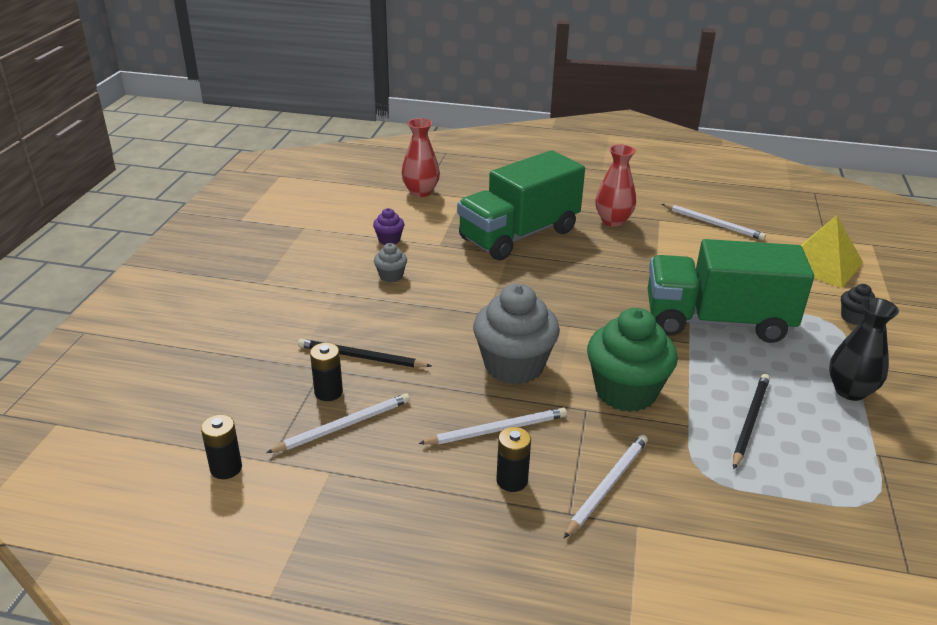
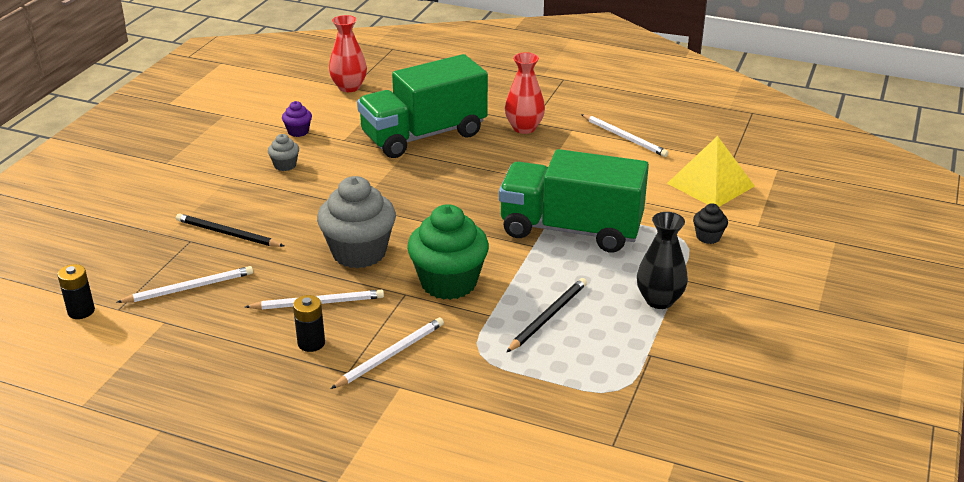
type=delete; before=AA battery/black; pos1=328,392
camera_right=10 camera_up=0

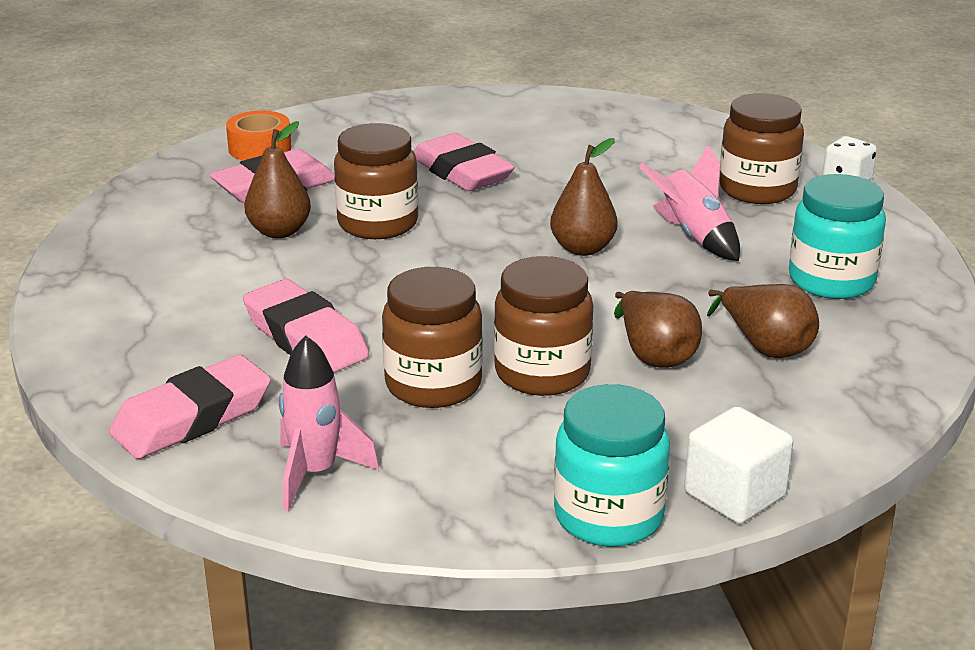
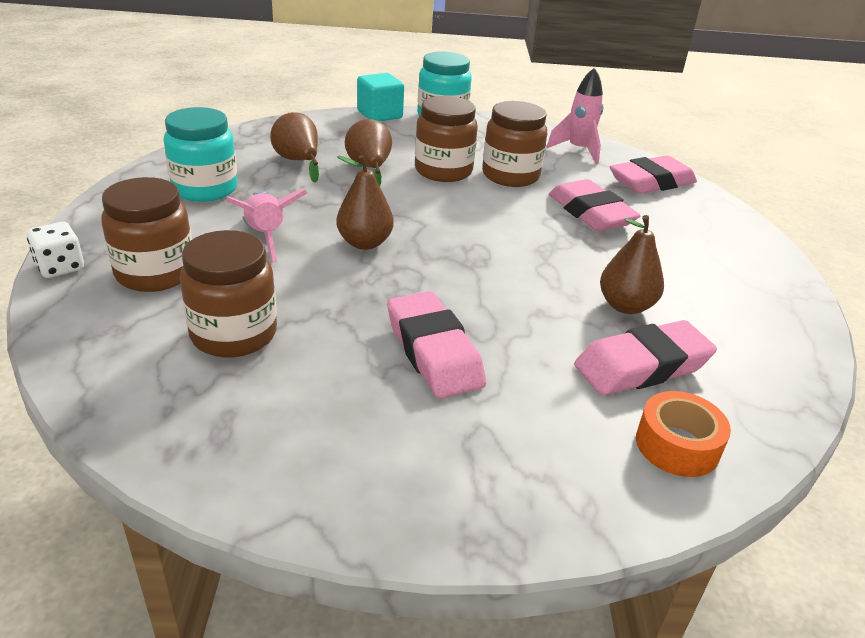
type=move; before=preserve jar/dark brown; pos1=378,223; pos2=234,334
type=recolor; before=block/snow-white; after=block/turquoise; pos1=734,495; pos2=379,115
camera_right=-170 camera_up=5

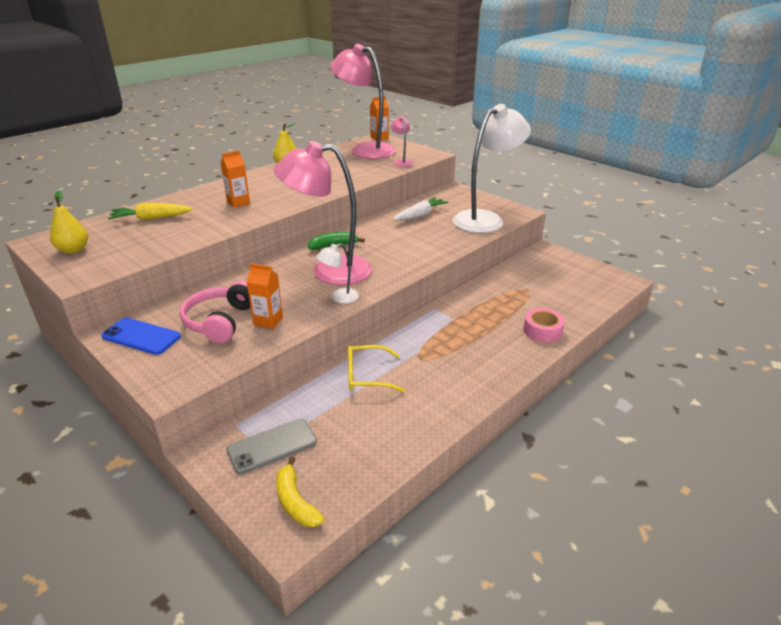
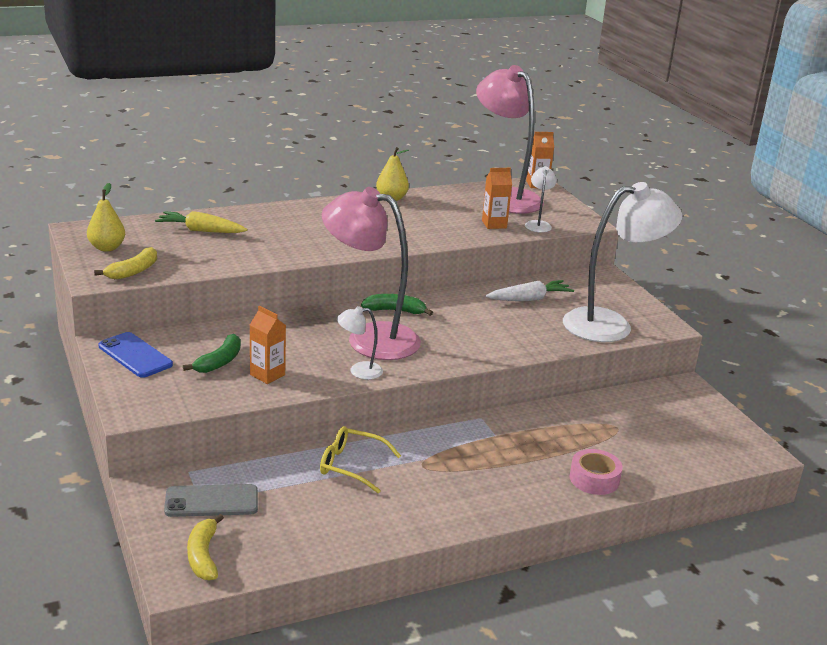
type=replace; before=headphones/rose-pink; after=banana/leaf-green; pos1=220,321; pos2=219,362
type=move; before=carton/orange-coloured; pos1=238,203; pos2=494,224
type=recolor; before=lamp/rose-pink; after=lamp/snow-white; pos1=401,162; pos2=538,224
type=insert; after=banana/bright yellow; pos2=133,271
camera_right=20 camera_up=-5

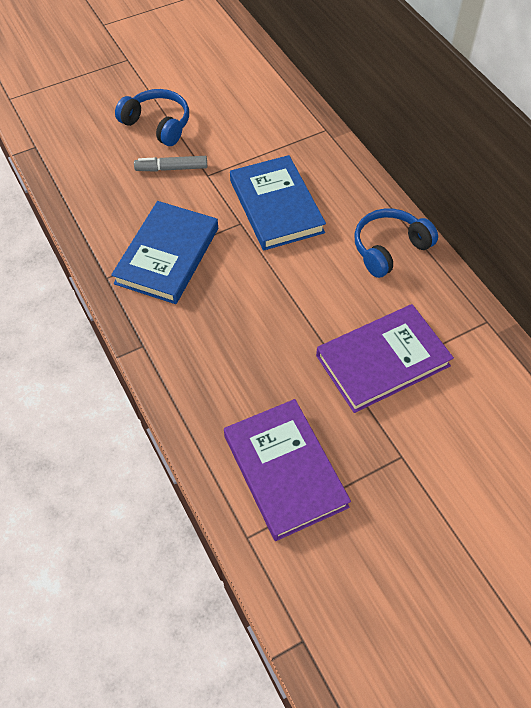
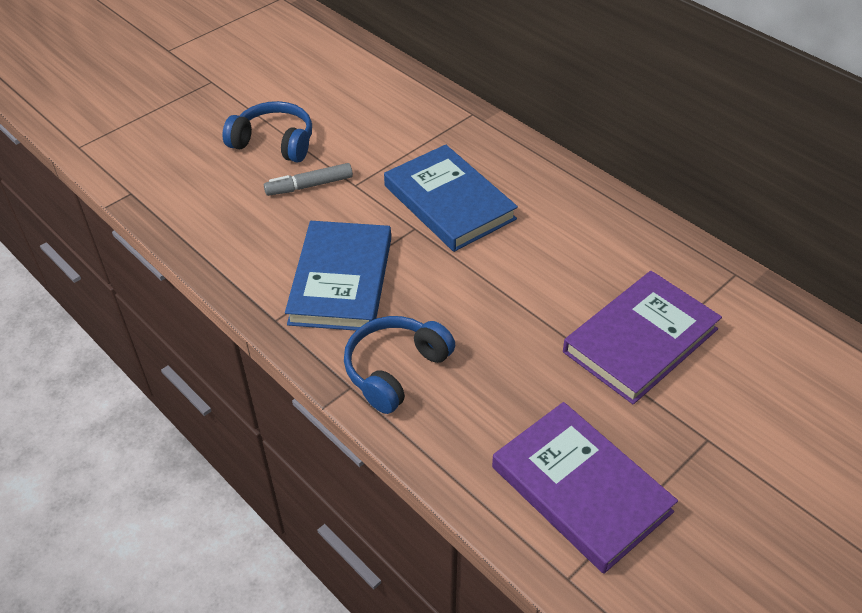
type=move; before=headphones/cobalt; pos1=389,249; pos2=395,370
camera_right=-15 camera_up=-10

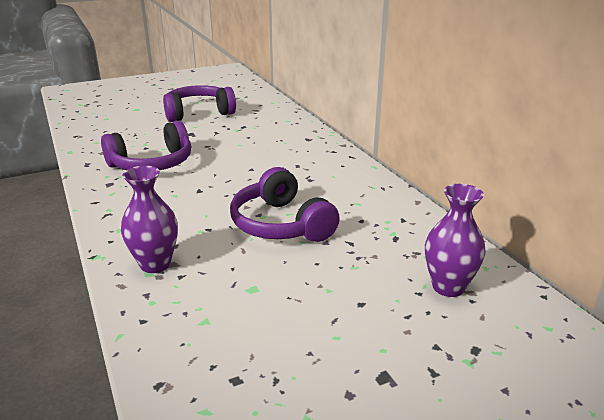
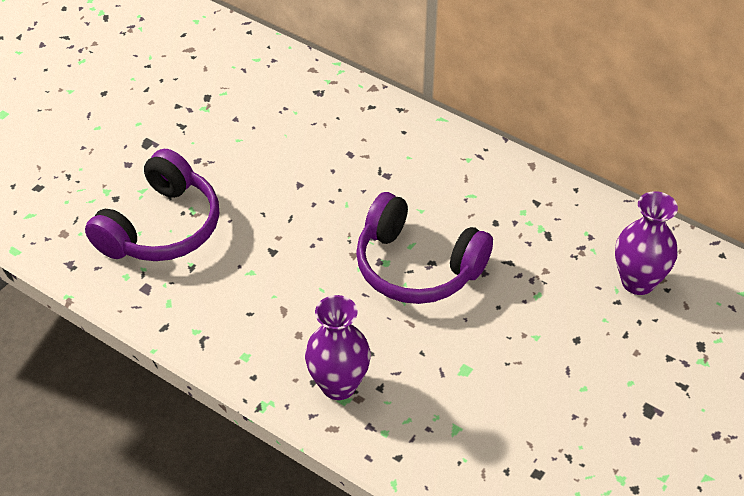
type=delete; before=headphones/royal purple; pos1=198,113
camera_right=-30 camera_up=20

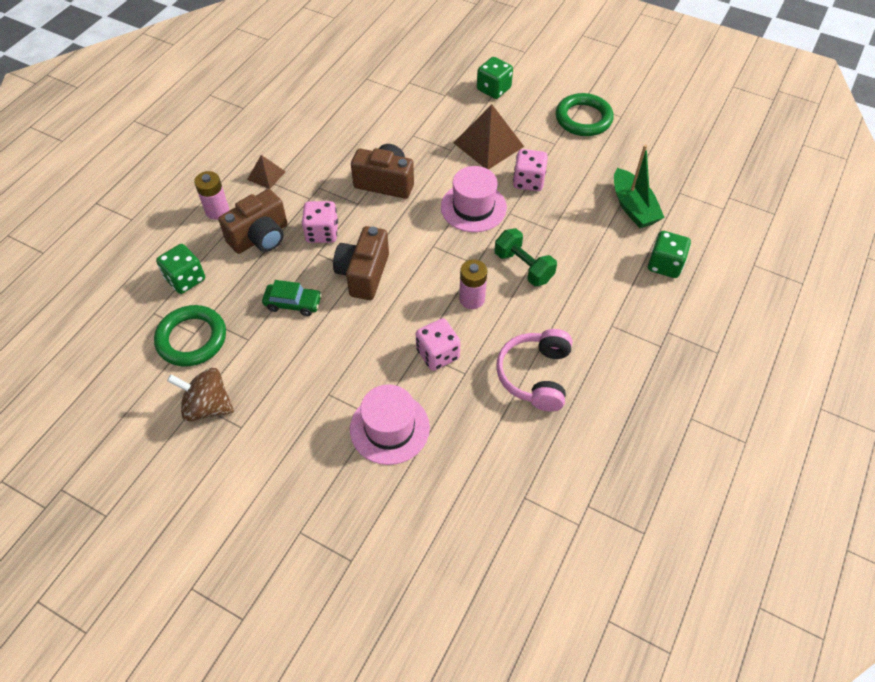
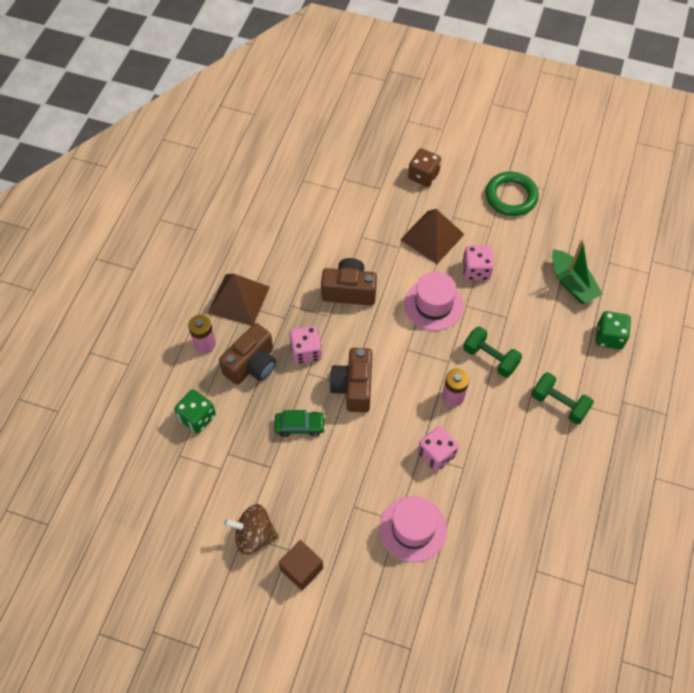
type=delete; before=torus/leaf-green; pos1=192,339
type=resize; before=solid pyramid/dark brown; pos1=266,175; pos2=238,299; scale=1.87
type=recolor; before=dice/leaf-green; after=dice/dark brown; pos1=493,89; pos2=423,176
type=delete; before=headphones/rose-pink; pos1=535,375
type=insert; after=block/dark brown; pos2=301,569
type=insert; after=hand weight/leaf-green; pos2=559,404
camera_right=-10 camera_up=5

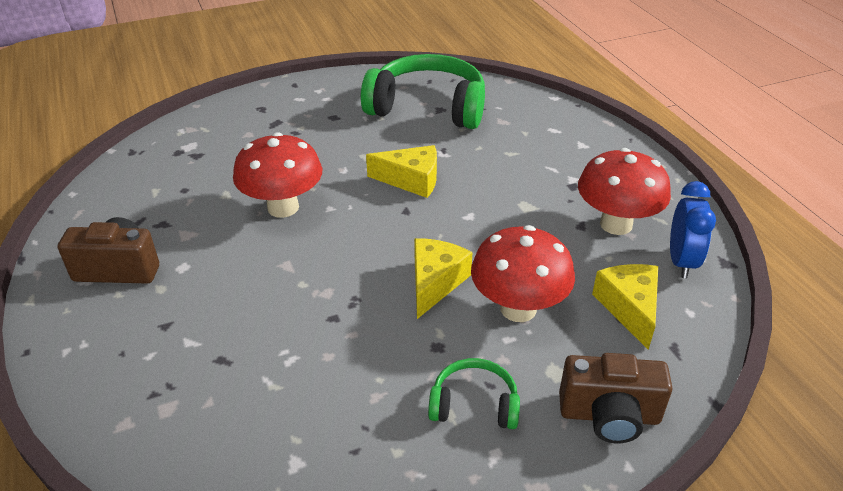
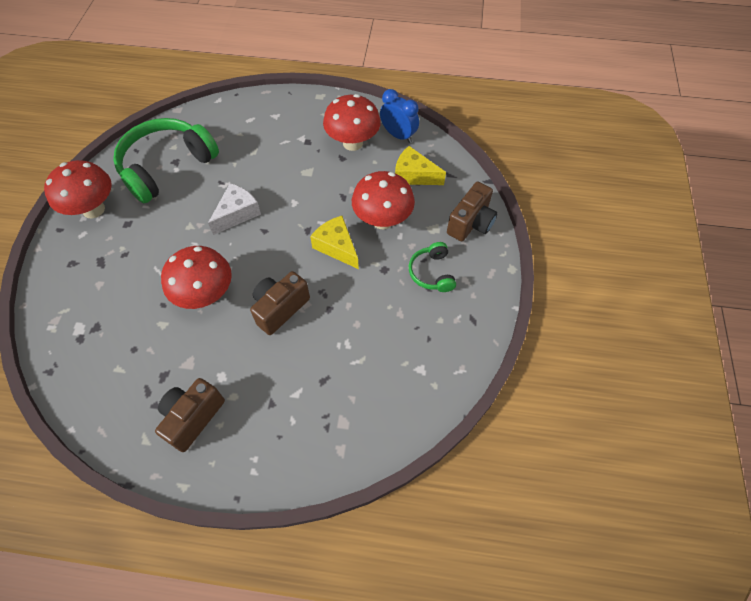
type=recolor; before=piece of cheese/bright yellow; after=piece of cheese/snow-white; pos1=411,180; pos2=237,213
type=rotate; before=headphones/leaf-green; pos1=474,404; pos2=431,273; turn=-45
type=insert; after=mushroom/red; pos2=93,209
type=insert; after=photo camera/dark brown; pos2=280,308
camera_right=-60 camera_up=20

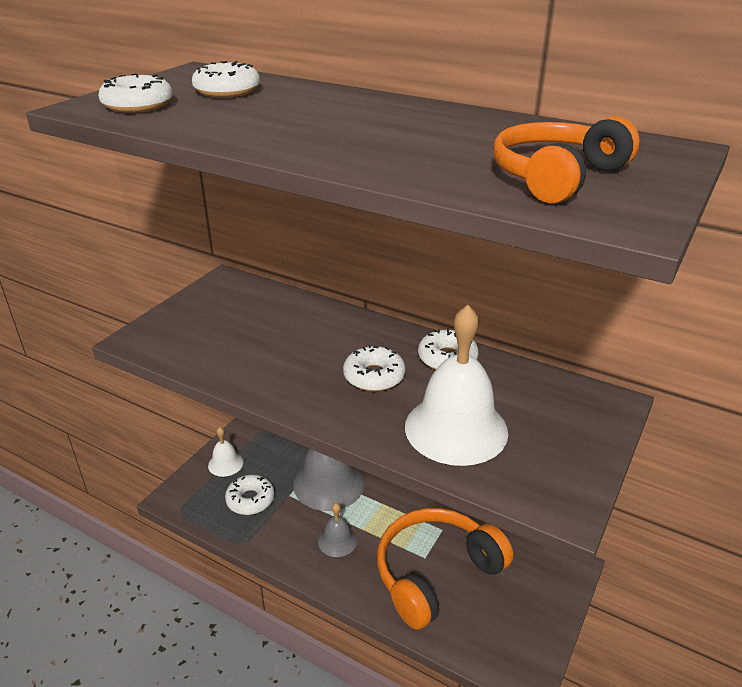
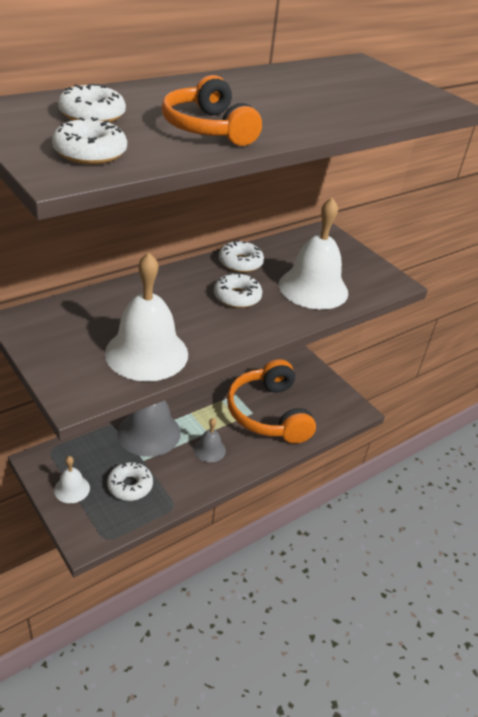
type=move; before=headphones/orange-coloured; pos1=557,177; pos2=208,128
type=insert; after=bell/snow-white; pos2=146,353
camera_right=-70 camera_up=5

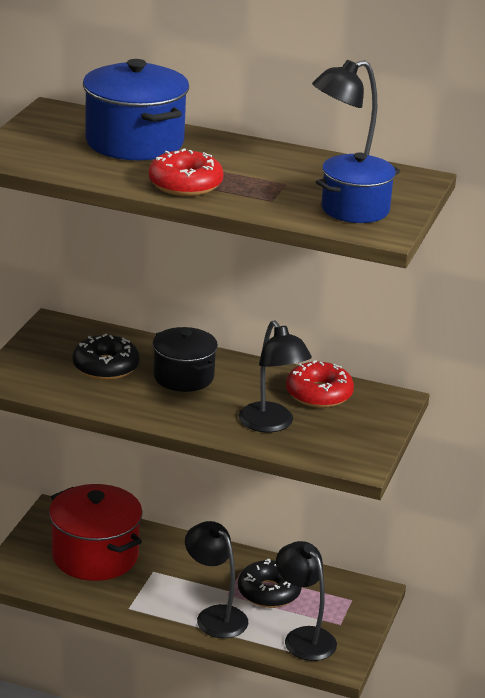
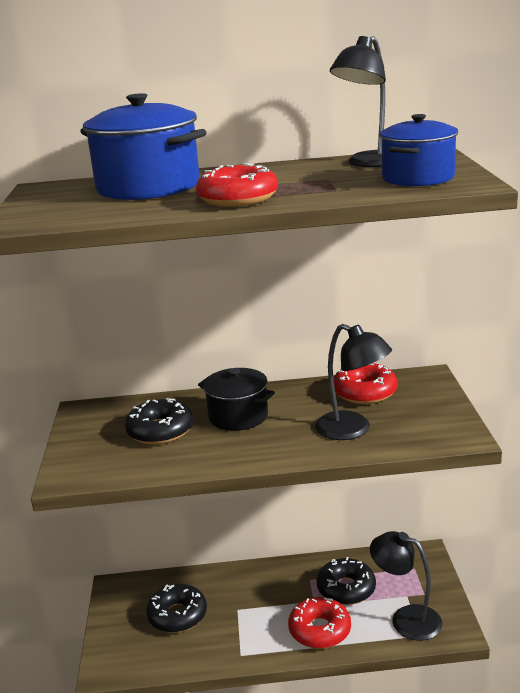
type=replace; before=pot/red; after=glazed donut/black; pos1=95,556; pos2=177,615
type=replace; before=lamp/black; after=glazed donut/red; pos1=215,616; pos2=320,630
camera_right=-20 camera_up=-5

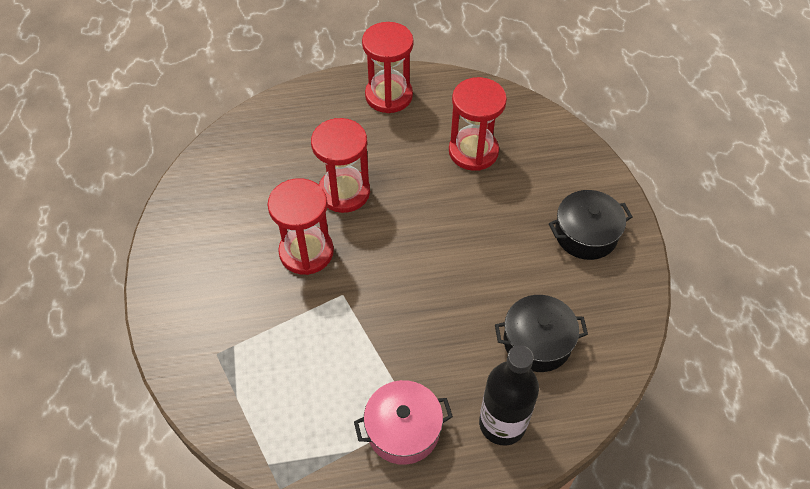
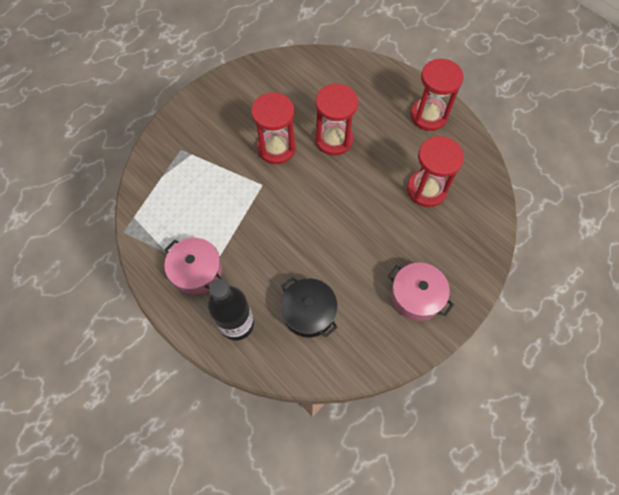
type=recolor; before=pot/black; after=pot/rose-pink; pos1=586,234; pos2=416,296
camera_right=55 camera_up=10

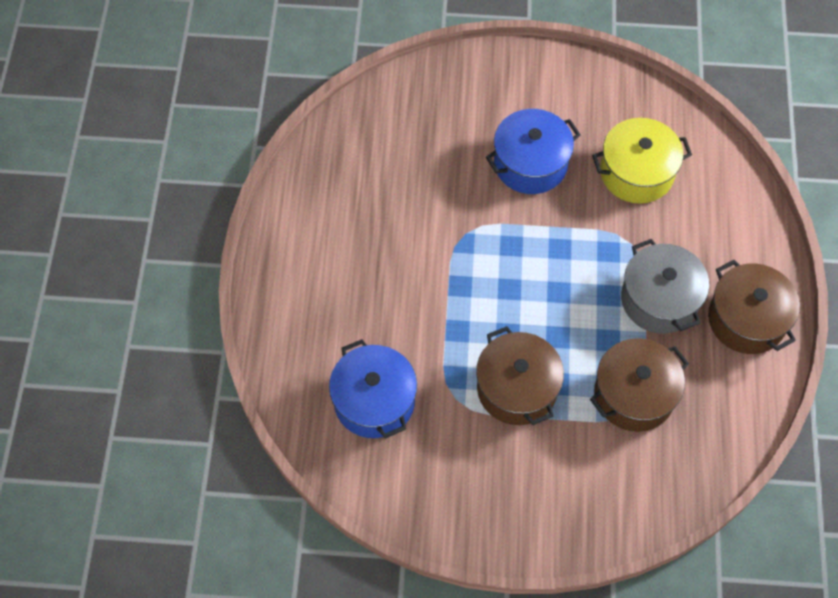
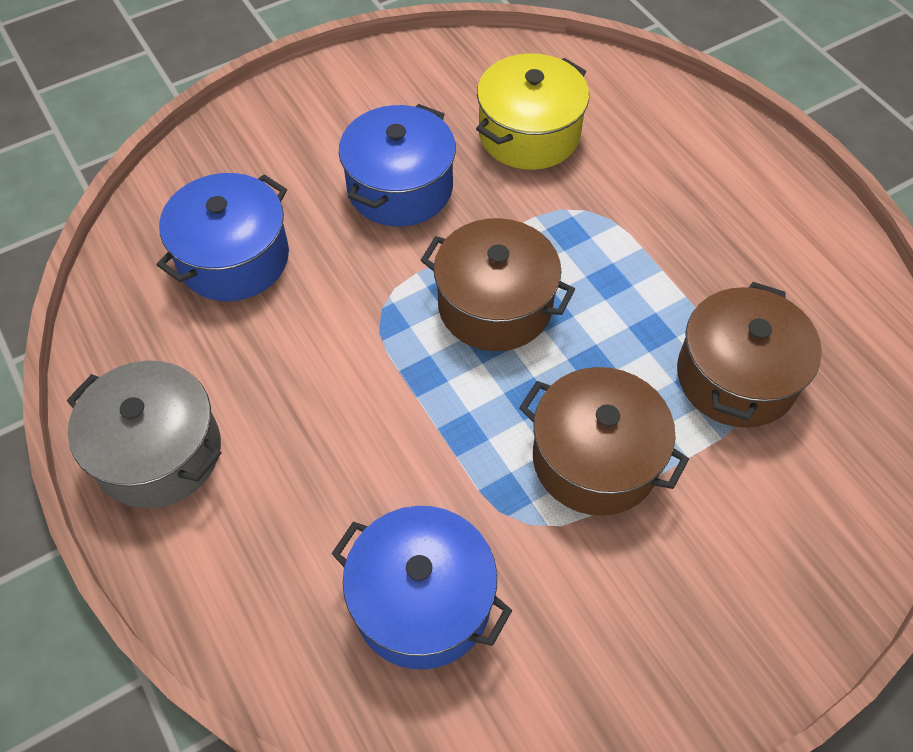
type=move; before=pot/ash-grey; pos1=659,299; pos2=159,452
type=move; before=pot/dark brown; pos1=746,319; pos2=495,305
type=insert; after=pot/cobalt; pos2=234,258
camera_right=-35 camera_up=-5

